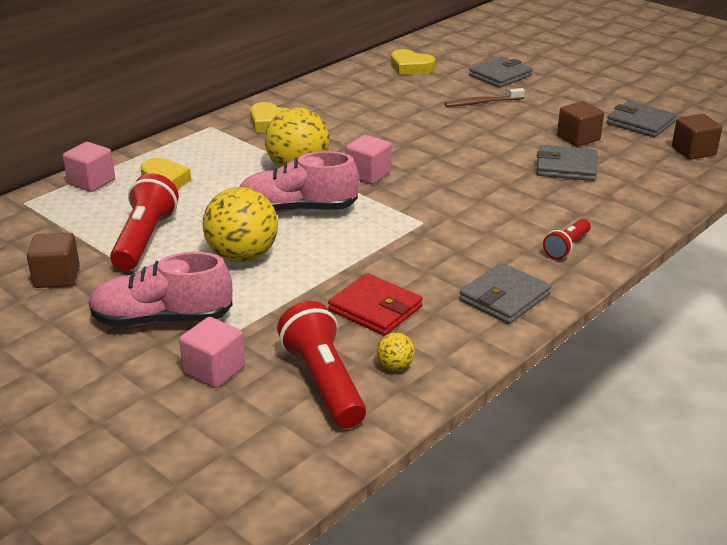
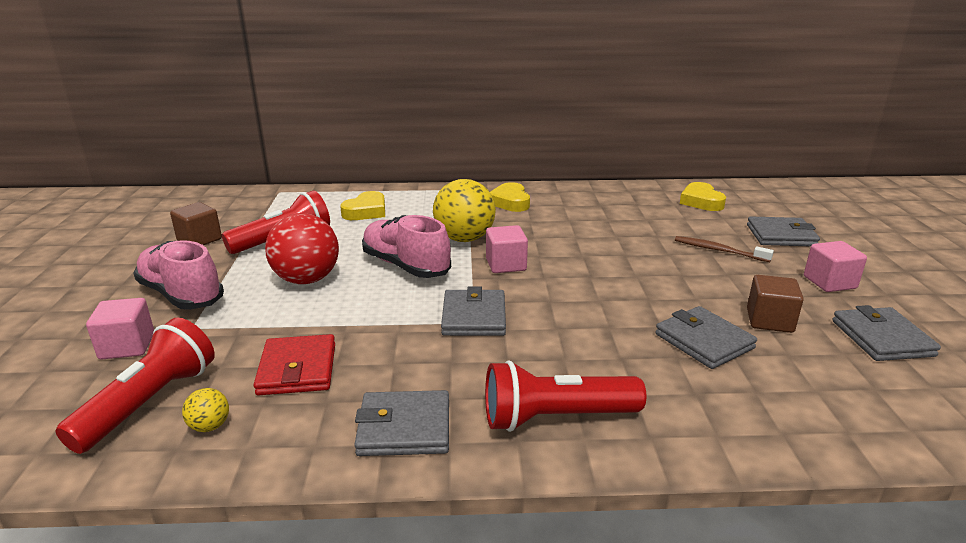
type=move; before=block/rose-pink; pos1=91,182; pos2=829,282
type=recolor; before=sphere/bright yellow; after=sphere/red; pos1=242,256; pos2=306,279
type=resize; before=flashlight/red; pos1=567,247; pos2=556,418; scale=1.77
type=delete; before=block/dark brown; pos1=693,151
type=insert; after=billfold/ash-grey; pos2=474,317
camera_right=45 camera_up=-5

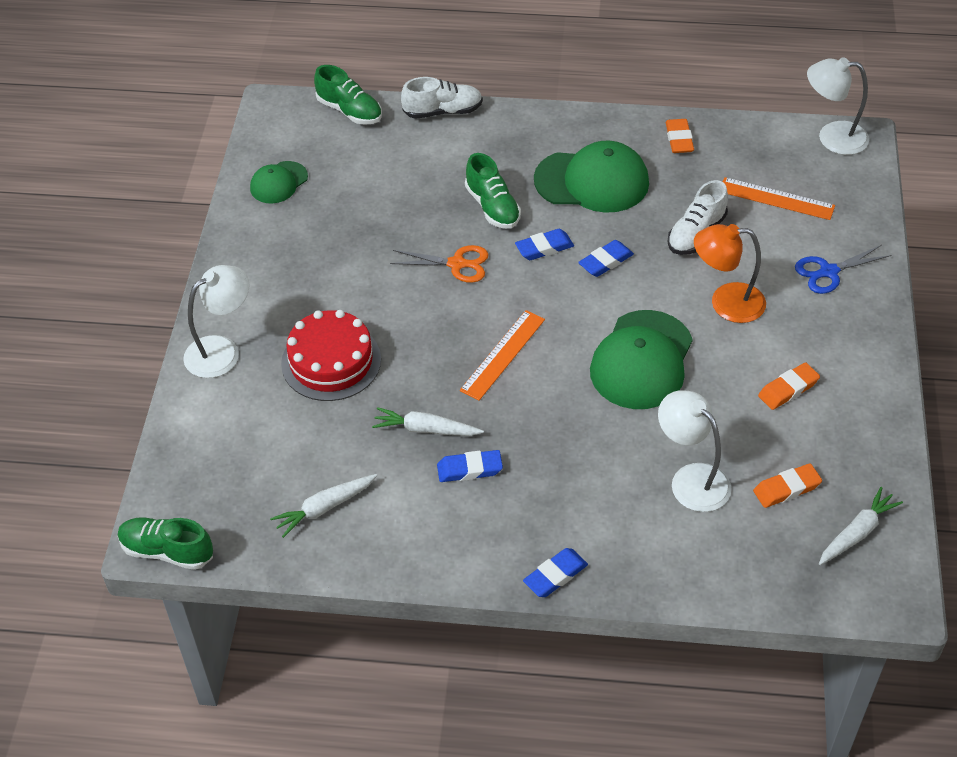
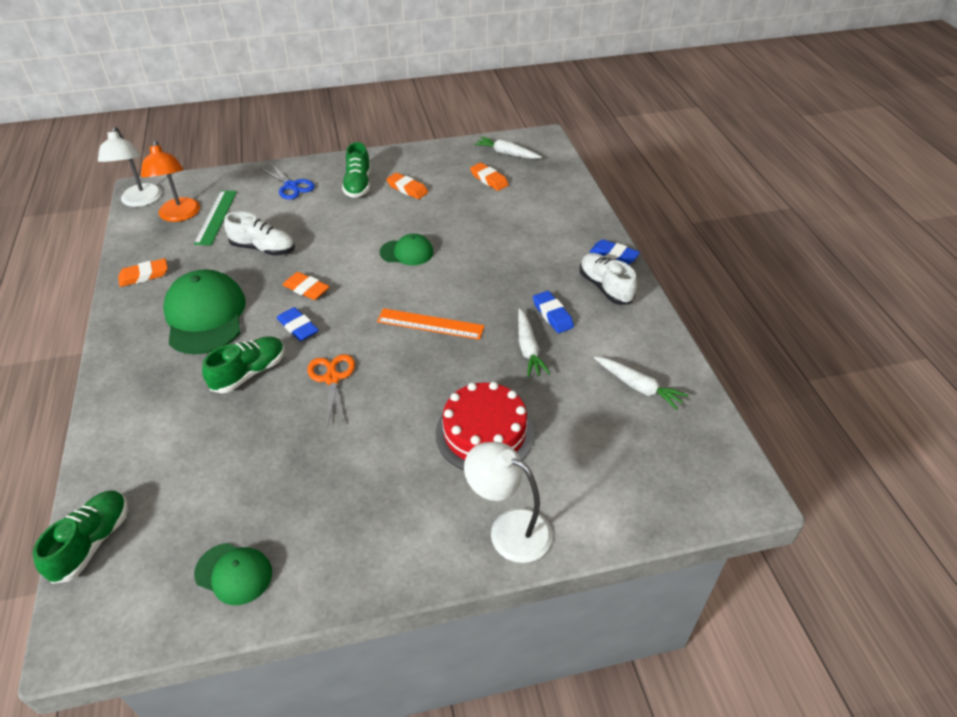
type=move; before=shoe/leaf-green; pos1=167,551; pos2=358,185
type=move; before=shoe/snow-white; pos1=443,111; pos2=605,287
type=recolor; before=gum eraser/cobalt; after=gum eraser/orange-coloured; pos1=605,261; pos2=306,289
type=resize; before=cap/leaf-green; pos1=642,360; pos2=407,252; scale=0.55
type=delete; before=lamp/snow-white; pos1=691,479
type=move; before=lamp/orange-coloured; pos1=726,303; pos2=180,215
type=recolor; before=ruler/orange-coloured; after=ruler/leaf-green; pos1=776,199; pos2=216,217
camera_right=-110 camera_up=-5

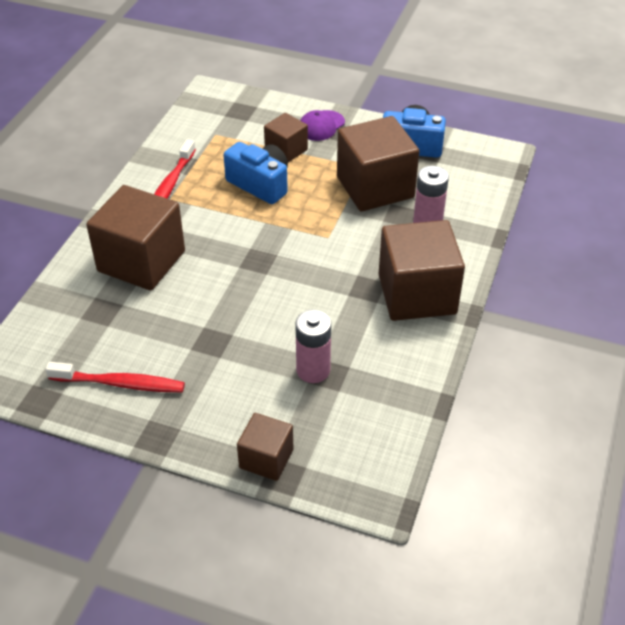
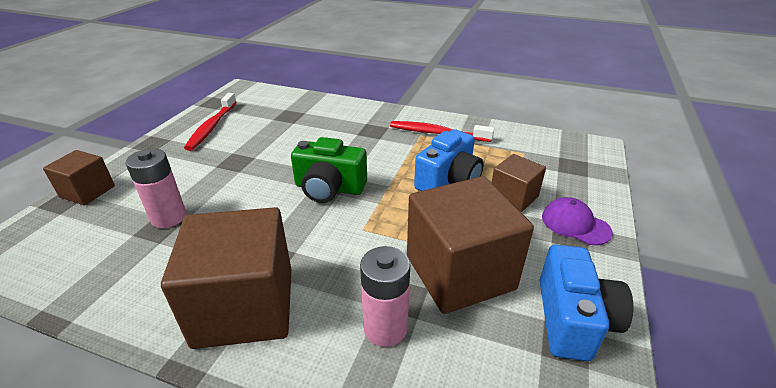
type=delete; before=block/dark brown; pos1=141,261
type=insert; after=photo camera/leaf-green; pos2=329,188
camera_right=90 camera_up=-10

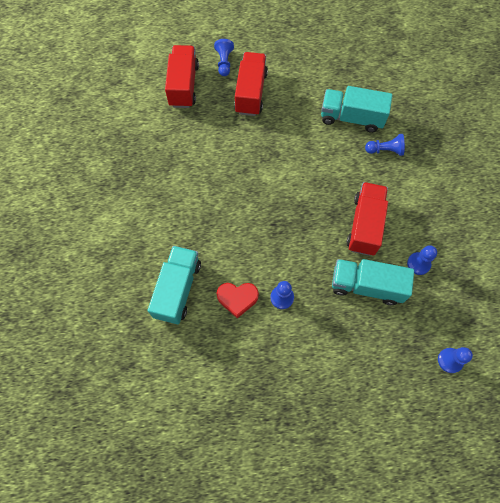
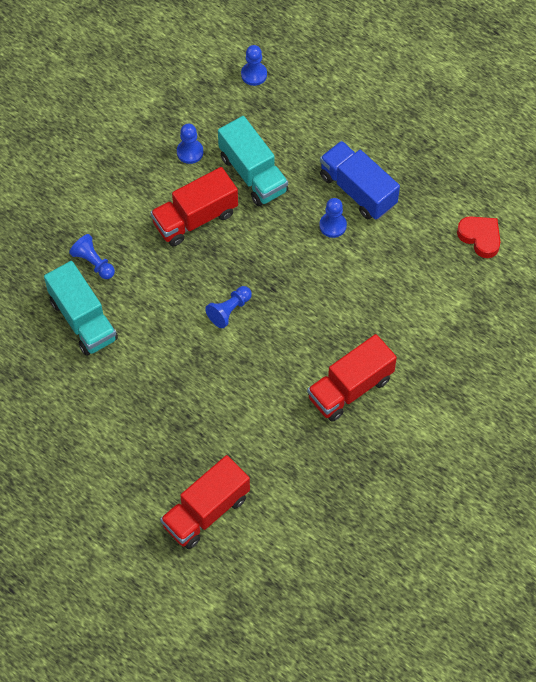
type=delete; before=lorry/turquoise; pos1=177,289
type=move; before=chess pawn/cobalt; pos1=224,62; pos2=229,310
type=move; before=love heart/red; pos1=237,298; pos2=480,237
type=move; before=lorry/red; pos1=251,93; pos2=350,388
type=insert; after=lorry/cobalt; pos2=357,190
camera_right=-135 camera_up=-5

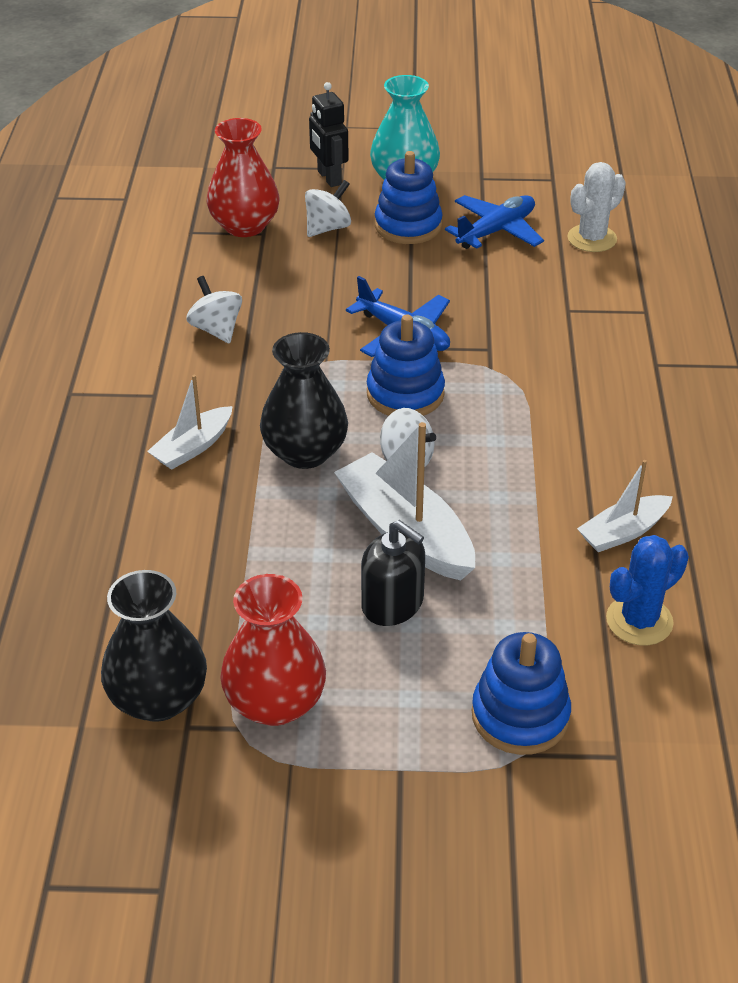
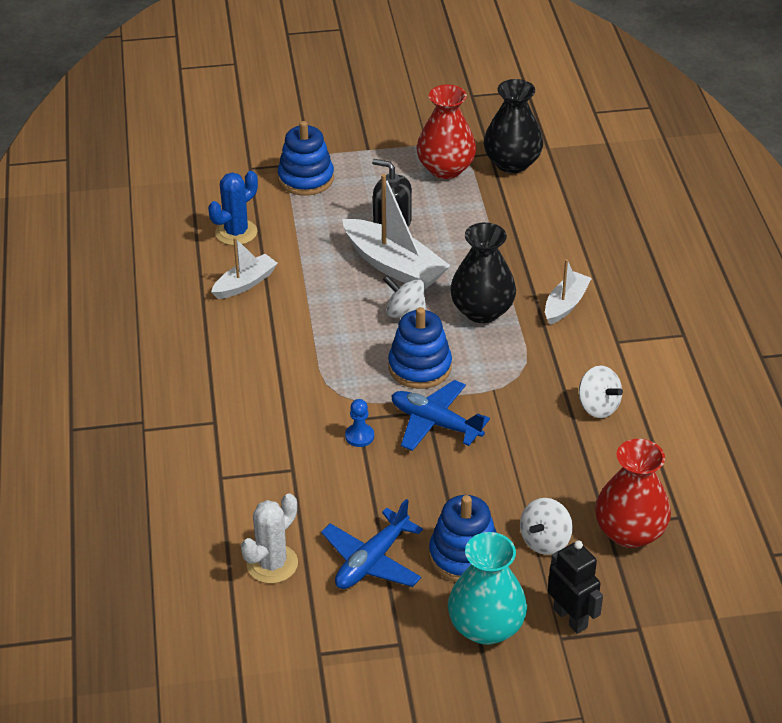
type=insert; after=chess pawn/cobalt; pos2=359,436
camera_right=170 camera_up=0

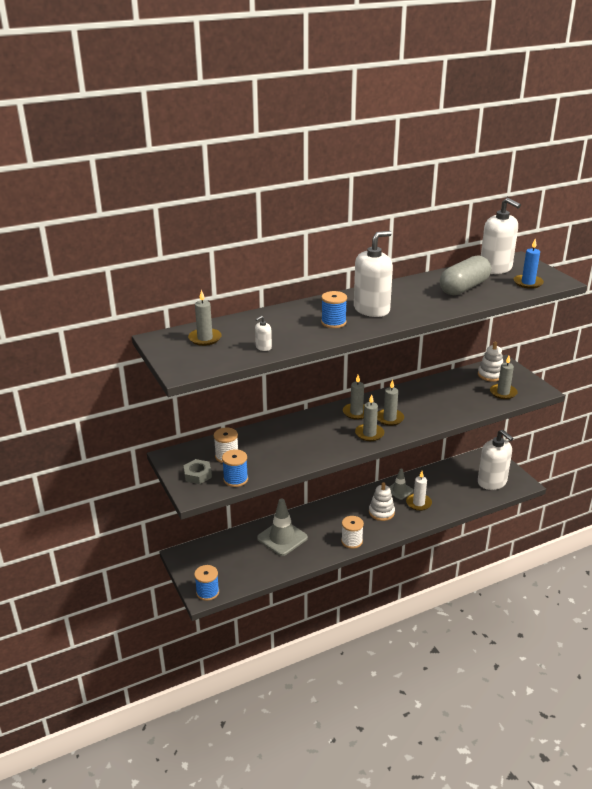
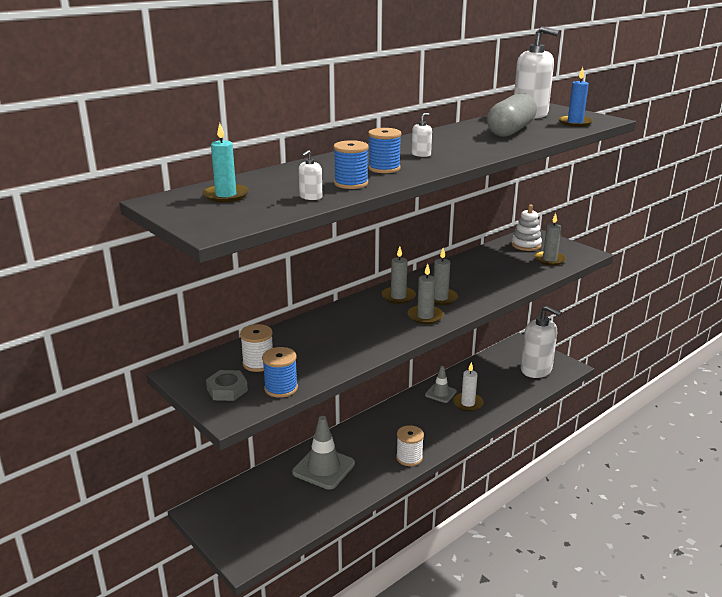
type=recolor; before=candle/ash-grey; after=candle/turquoise; pos1=205,338; pos2=226,195
type=move; before=bobbin/cobalt; pos1=207,592; pos2=351,183
type=resize; before=pump bottle/snow-white; pos1=371,309; pos2=421,154; scale=0.41
type=delete; before=stacking toy/snow-white; pos1=381,512
camera_right=-15 camera_up=-5

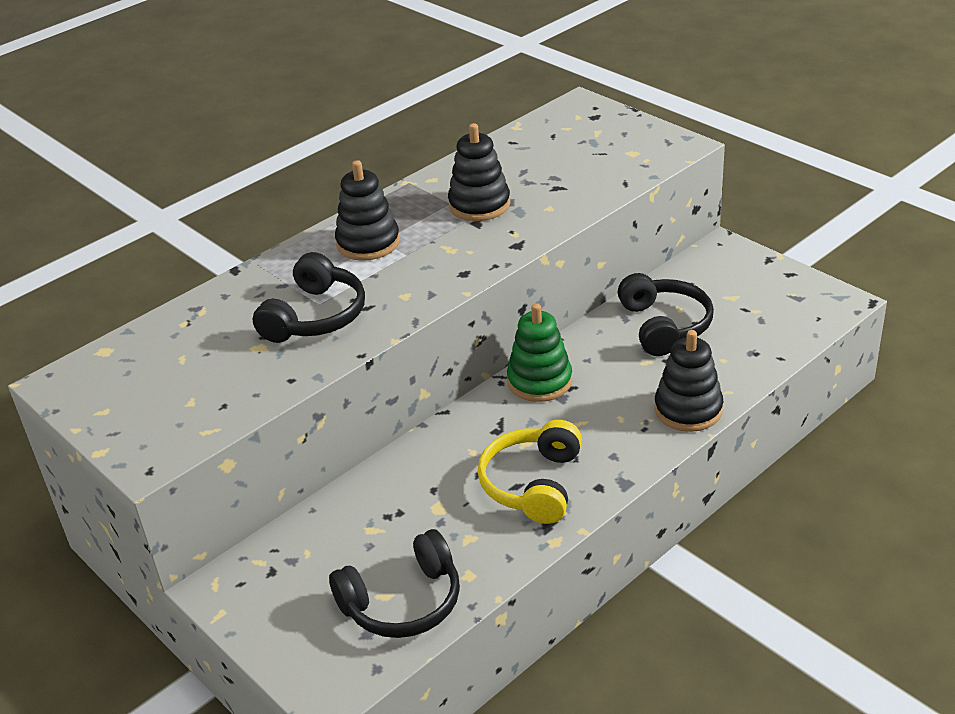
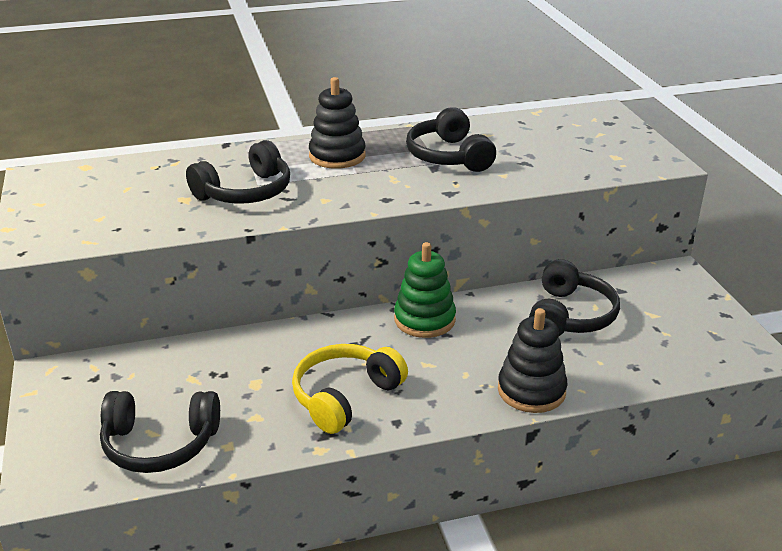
type=replace; before=stacking toy/black; after=headphones/black; pos1=479,205; pos2=449,156
camera_right=25 camera_up=-5

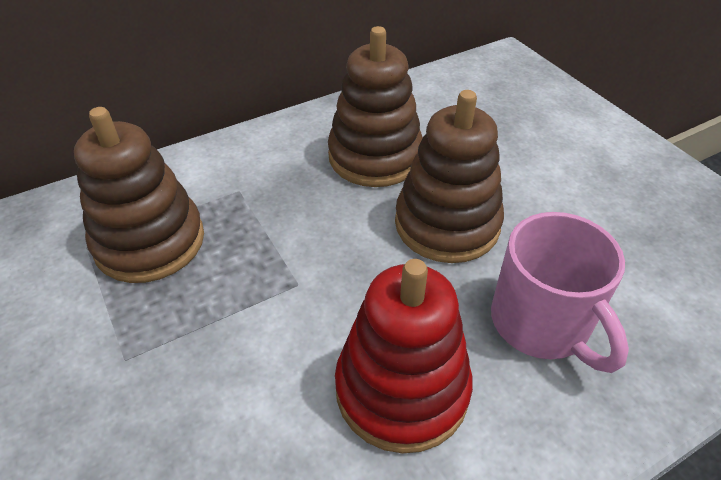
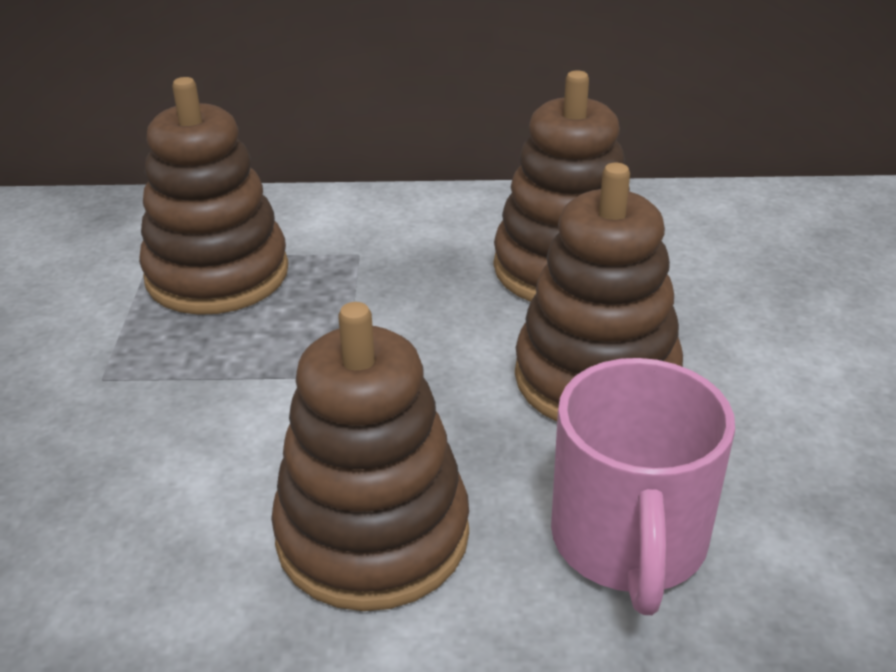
type=recolor; before=stacking toy/red; after=stacking toy/dark brown; pos1=402,389; pos2=372,534
camera_right=30 camera_up=-10

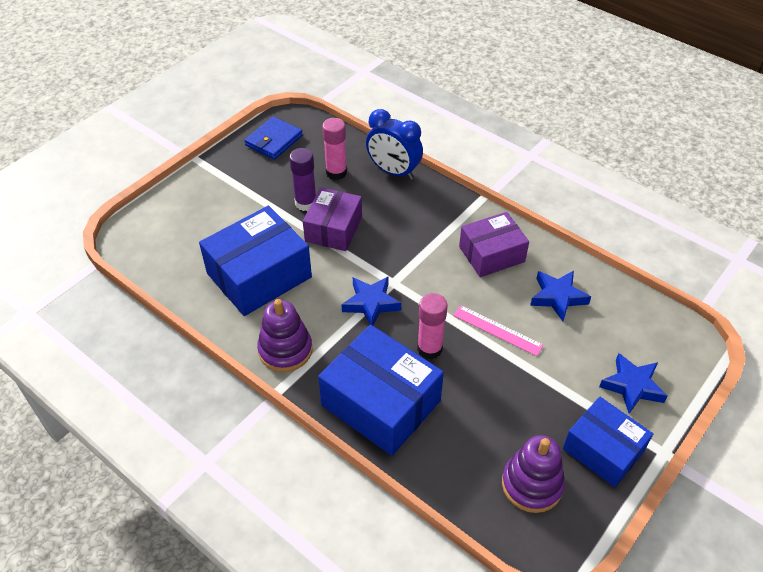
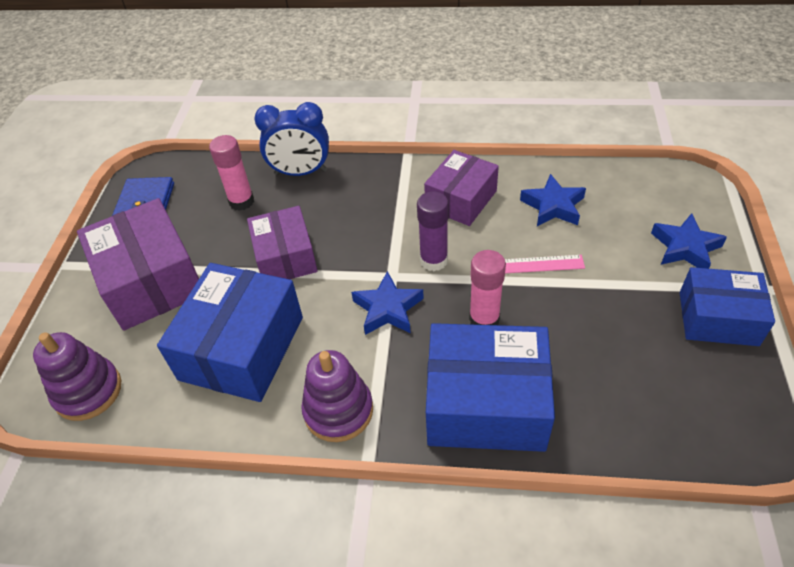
type=move; before=glue/royal purple; pos1=306,203; pos2=434,260
type=move; before=stacking toy/royal purple; pos1=532,484; pos2=88,391
type=insert; after=box/royal purple; pos2=151,281
camera_right=-30 camera_up=0

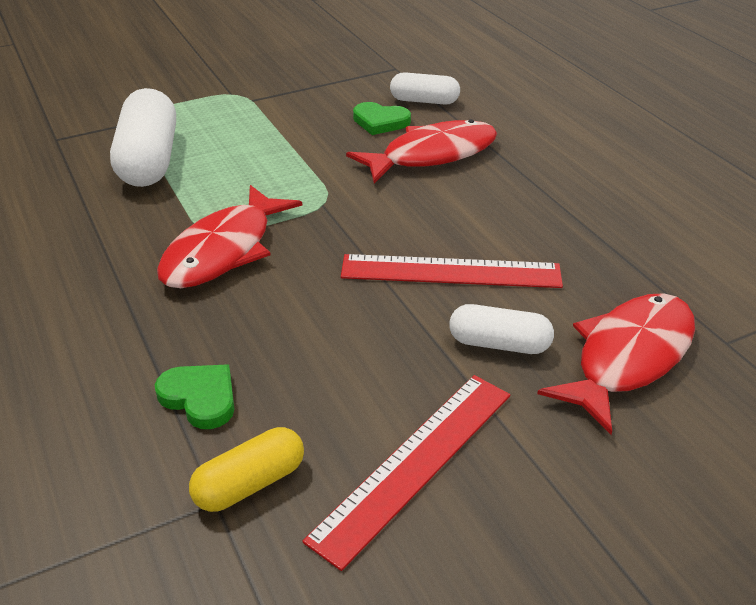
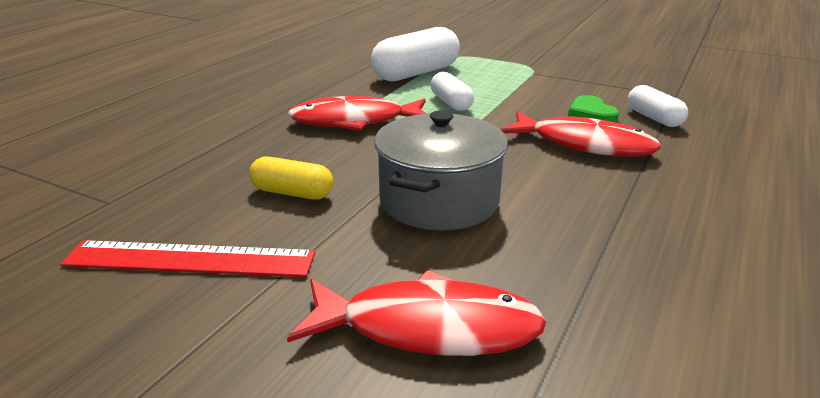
type=delete; before=love heart/leaf-green; pos1=200,398
type=move; before=capsule/bright yellow; pos1=250,483; pos2=292,193
type=replace; before=ruler/red; after=pot/ash-grey; pos1=450,272; pos2=439,201
type=move; before=capsule/snow-white; pos1=499,344; pos2=451,103
camera_right=55 camera_up=-10

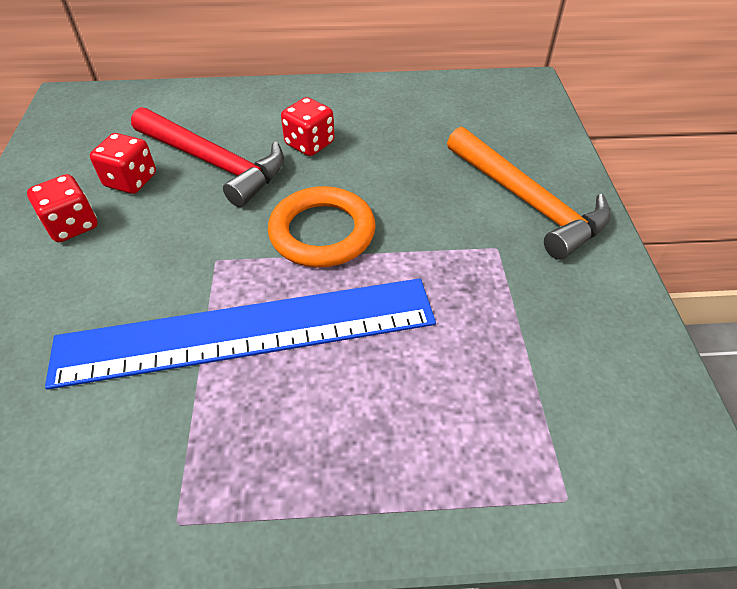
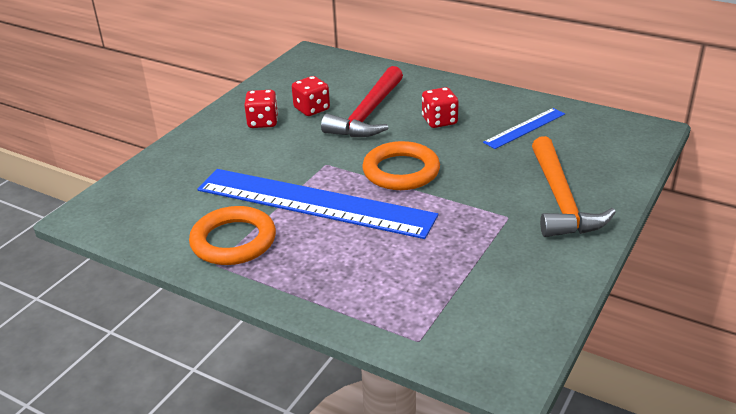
type=rotate; before=carpenter's hammer/red; pos1=214,163; pos2=368,114; turn=45
type=insert; after=torus/orange-coloured; pos2=233,241
type=insert; after=ruler/cobalt; pos2=525,128
camera_right=35 camera_up=-15

